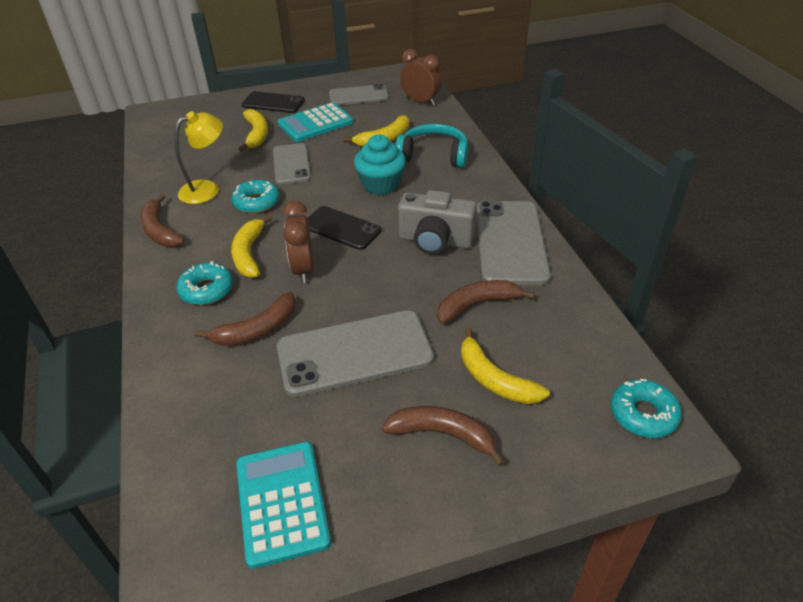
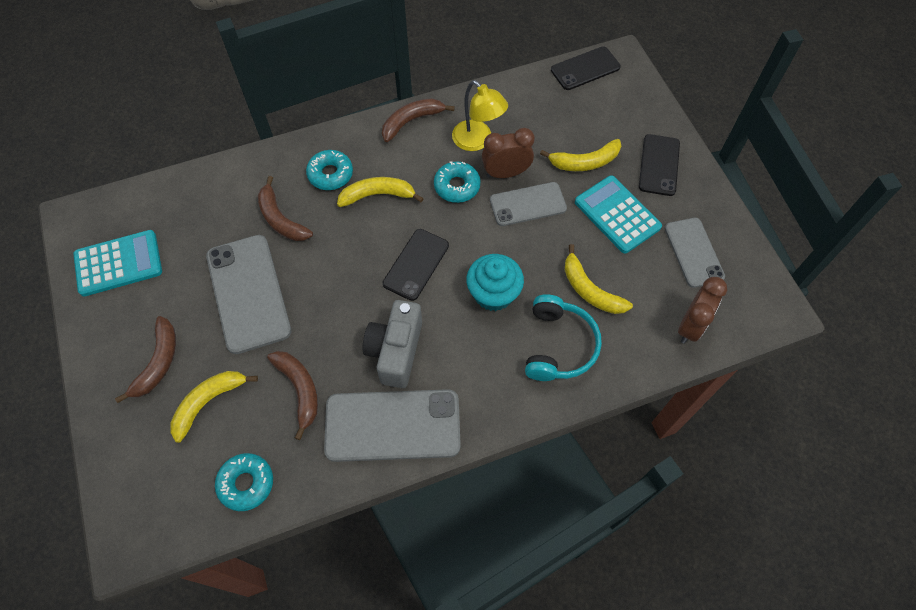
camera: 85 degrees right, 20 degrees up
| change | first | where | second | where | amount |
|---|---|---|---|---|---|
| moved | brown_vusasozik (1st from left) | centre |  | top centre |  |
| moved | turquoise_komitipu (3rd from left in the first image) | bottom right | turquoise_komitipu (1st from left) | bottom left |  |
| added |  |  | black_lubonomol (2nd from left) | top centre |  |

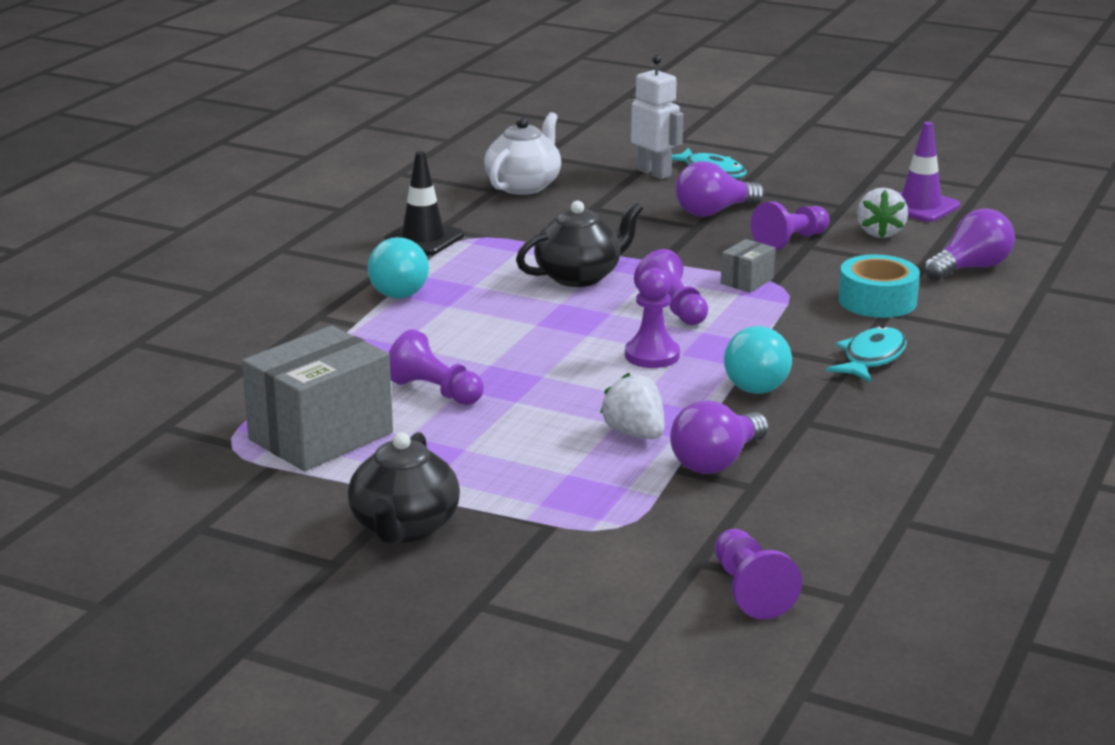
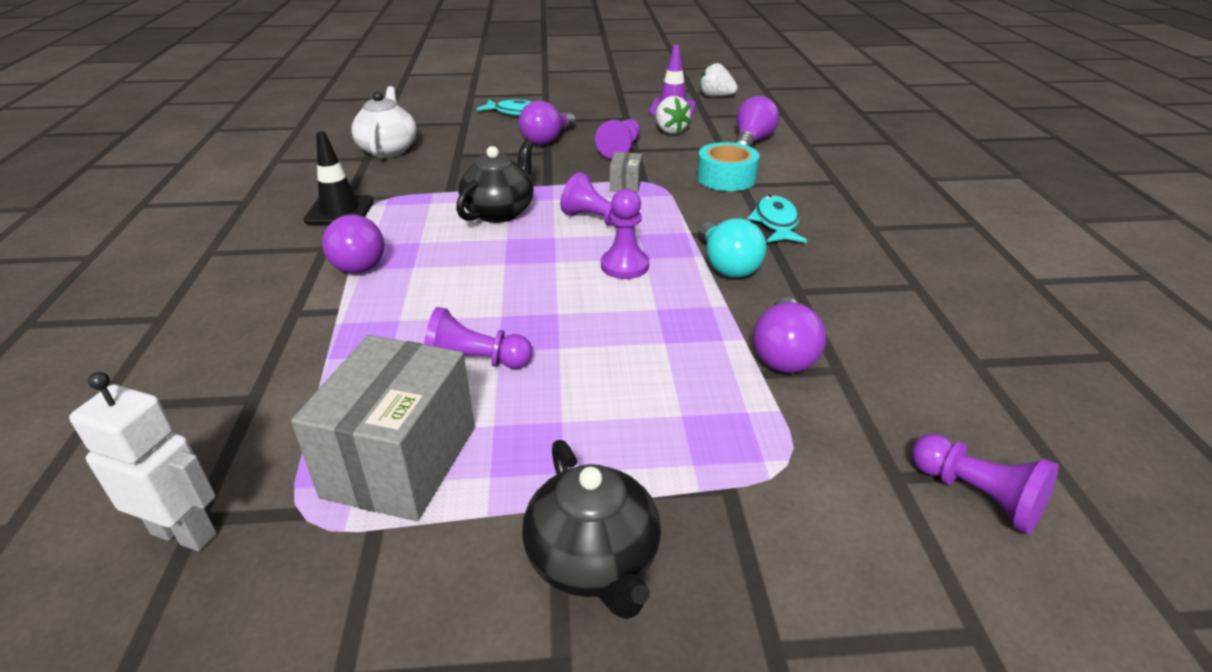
camera: 30 degrees left, 10 degrees up
| change | first | where | second | where | amount |
|---|---|---|---|---|---|
| moved | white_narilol | top centre |  | bottom left |  |
| recoloured | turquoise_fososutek (1st from left) | centre | purple_fososutek (1st from left) | middle left |  |
| moved | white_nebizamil (1st from left in the first image) | centre | white_nebizamil (2nd from left) | top centre |  |

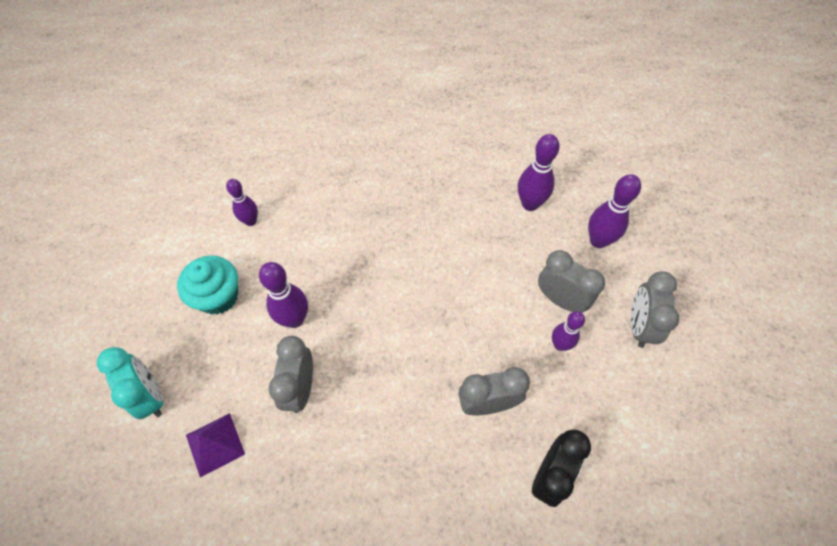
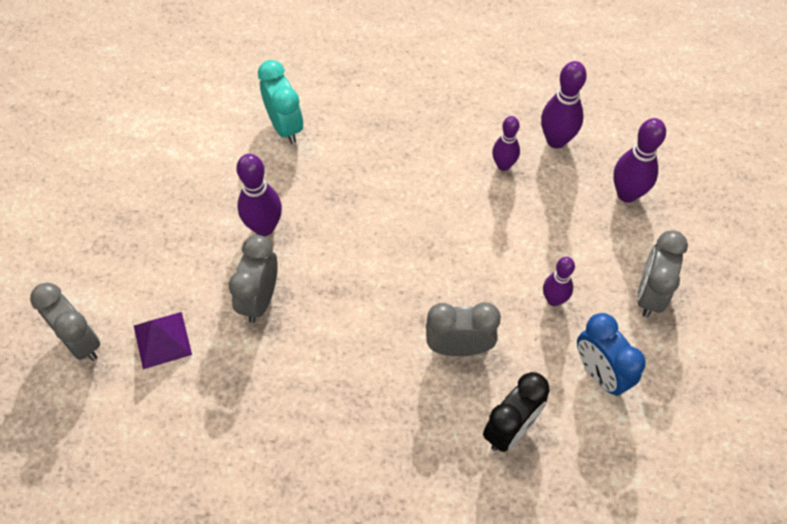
camera: 10 degrees right, 0 degrees up
| change | first | where | second | where | amount |
|---|---|---|---|---|---|
| moved | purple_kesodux (1st from left in the first image) | middle left | purple_kesodux (2nd from left) | top centre |  |
| moved | grey_vusasozik (3rd from left in the first image) | middle right | grey_vusasozik (1st from left) | middle left |  |
| removed | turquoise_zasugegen | middle left |  |  |  |
| moved | turquoise_vusasozik | bottom left |  | top centre |  |
| added |  |  | blue_vusasozik | bottom right |  |

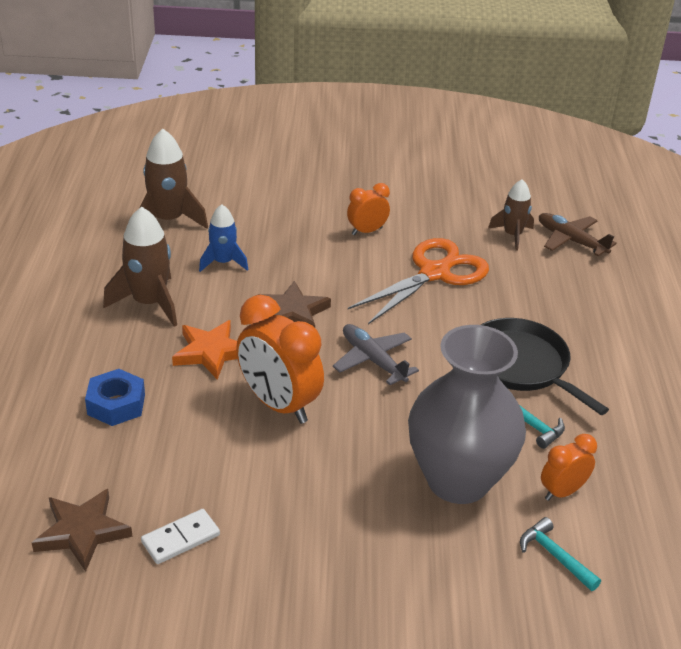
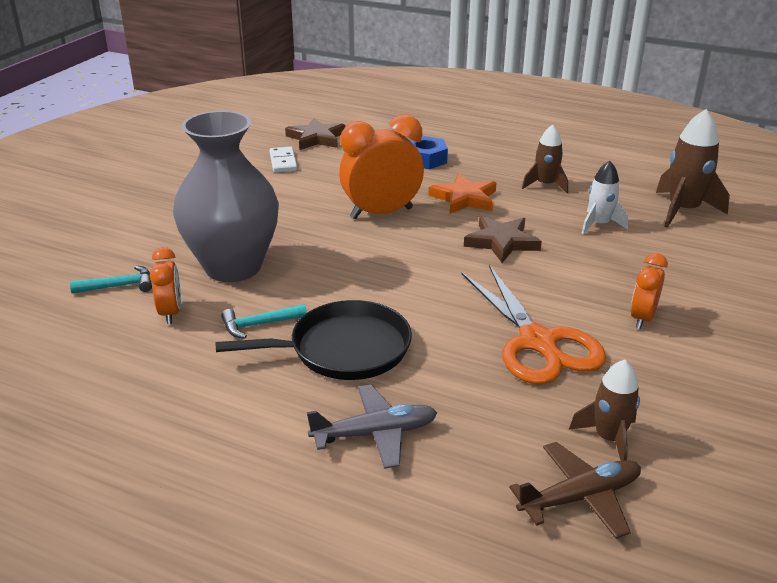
camera: 115 degrees right, 5 degrees down
| change | first | where | second | where | amount |
|---|---|---|---|---|---|
| turned | orange_vusasozik (2nd from left in the first image) | top centre | orange_vusasozik (3rd from left) | middle right | 150 degrees counterclockwise |
| recoloured | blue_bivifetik | middle left | white_bivifetik | middle right |  |
| resized | brown_bivifetik (1st from left) | middle left |  | top right | x0.64 |
| moved | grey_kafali | centre |  | bottom centre |  |

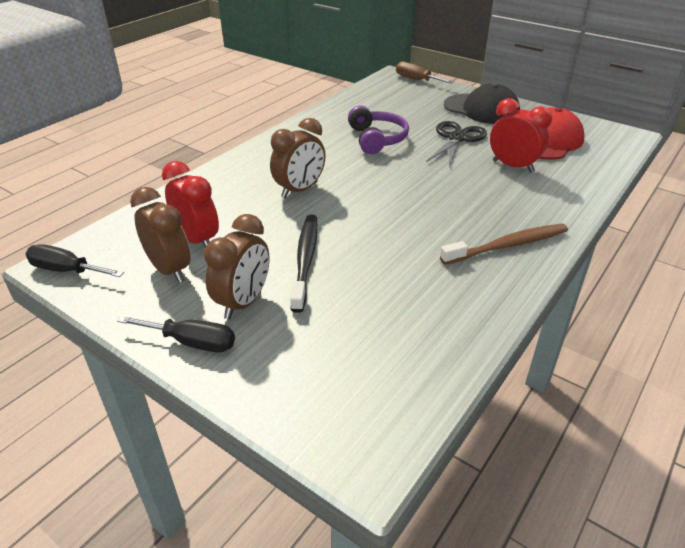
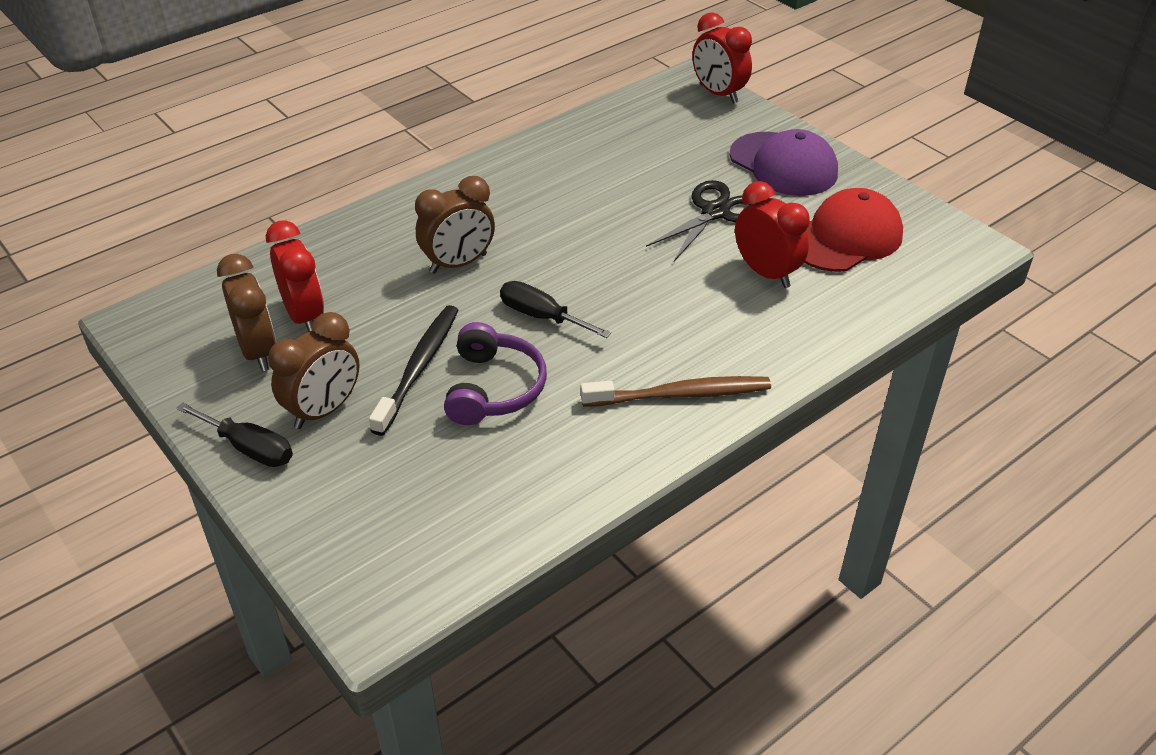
camera: 15 degrees right, 5 degrees up
| change | first | where | second | where | amount |
|---|---|---|---|---|---|
| replaced | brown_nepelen | top centre | red_vusasozik (2nd from left) | top centre |  |
| recoloured | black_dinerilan | top right | purple_dinerilan | top right |  |
| moved | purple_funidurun | top centre |  | centre |  |
| moved | black_nepelen (1st from left in the first image) | middle left | black_nepelen (2nd from left) | centre |  |

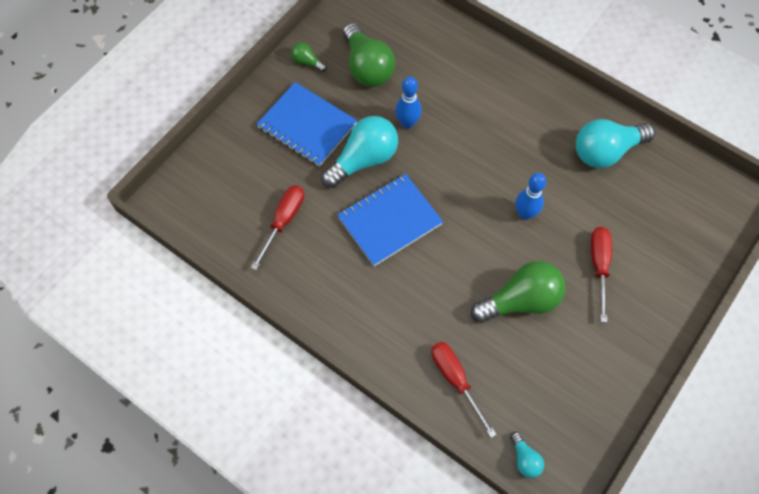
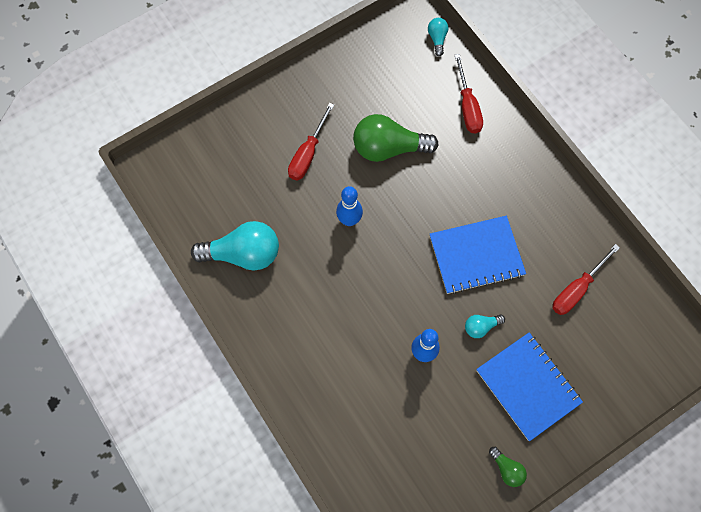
camera: 160 degrees left, 5 degrees up
| change | first | where | second | where | amount |
|---|---|---|---|---|---|
| removed | green_fososutek (2nd from left) | top centre |  |  |  |
| resized | turquoise_fososutek (1st from left in the first image) | top centre | turquoise_fososutek (3rd from left) | middle right | x0.47 |

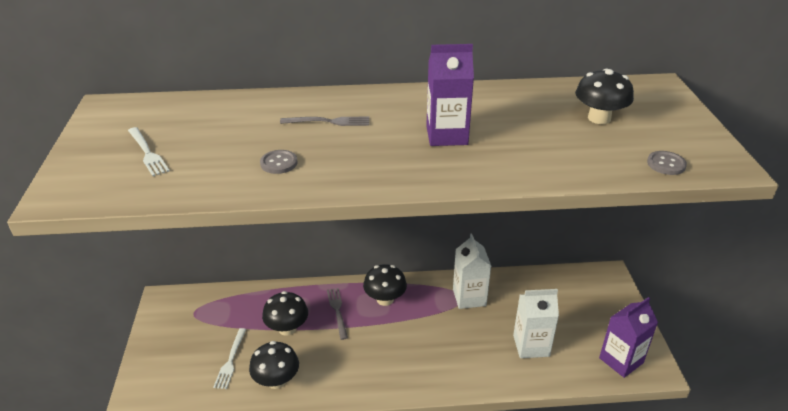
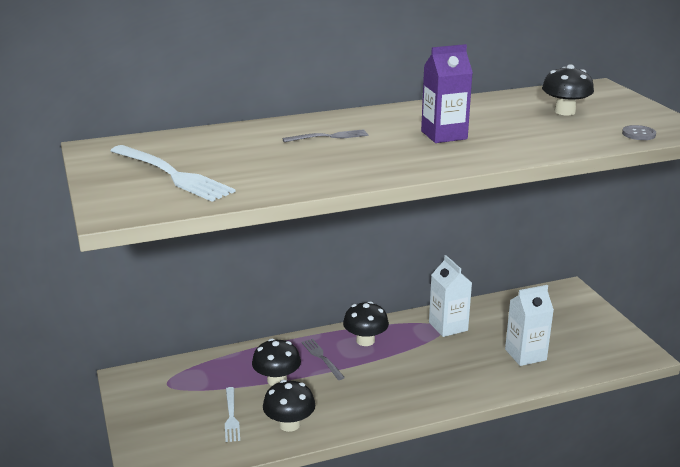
camera: 15 degrees left, 10 degrees down
| change | first | where | second | where | amount |
|---|---|---|---|---|---|
| resized | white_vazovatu (1st from left) | middle left |  | middle left | x1.79 |
| removed | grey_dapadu (1st from left) | centre |  |  |  |
| removed | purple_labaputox (2nd from left) | bottom right |  |  |  |

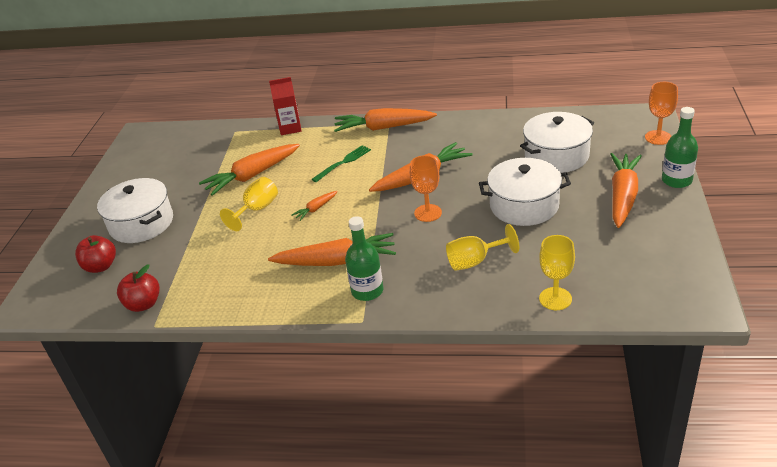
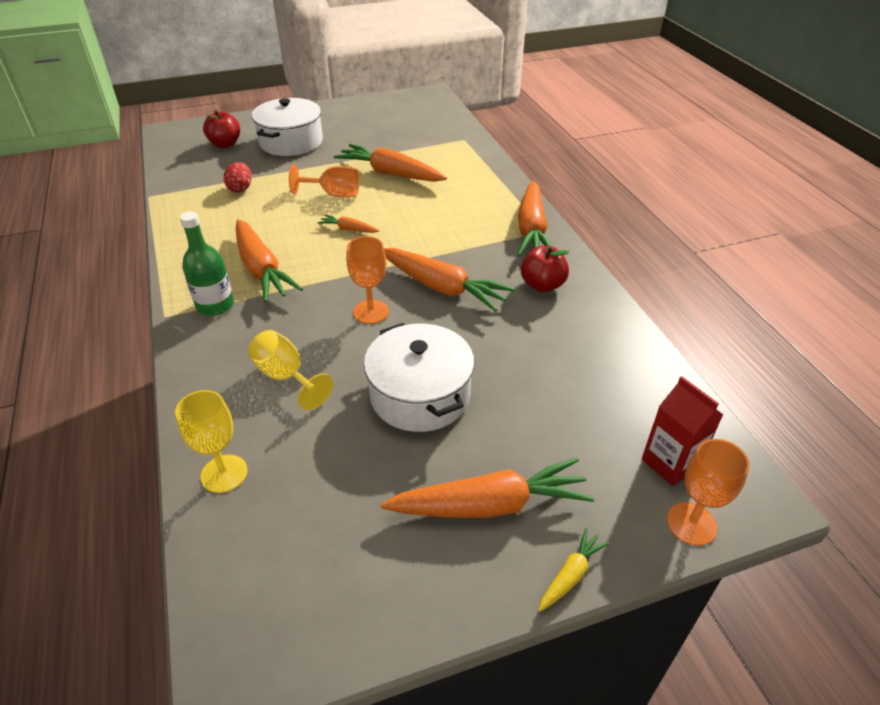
camera: 60 degrees right, 5 degrees up
| change | first | where | second | where | amount |
|---|---|---|---|---|---|
| moved | red_labaputox | top centre |  | middle right |  |
| replaced | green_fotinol (2nd from left) | top right | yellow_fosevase | bottom centre |  |
| turned | orange_fosevase (4th from left in the first image) | top centre | orange_fosevase (6th from left) | top centre | 150 degrees counterclockwise |
| removed | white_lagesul (3rd from left) | top right |  |  |  |
| removed | green_vazovatu | centre |  |  |  |
| recoloured | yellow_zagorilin (1st from left) | middle left | orange_zagorilin (1st from left) | top centre |  |
| moved | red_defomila (2nd from left) | middle left |  | centre |  |
| added |  |  | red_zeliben | top left |  |

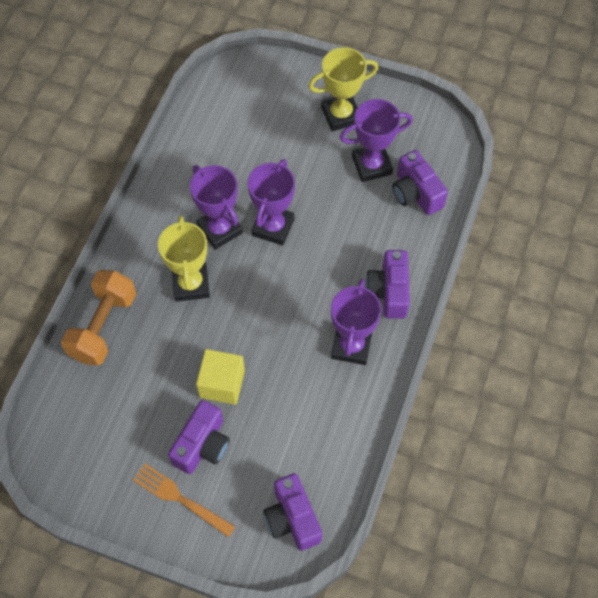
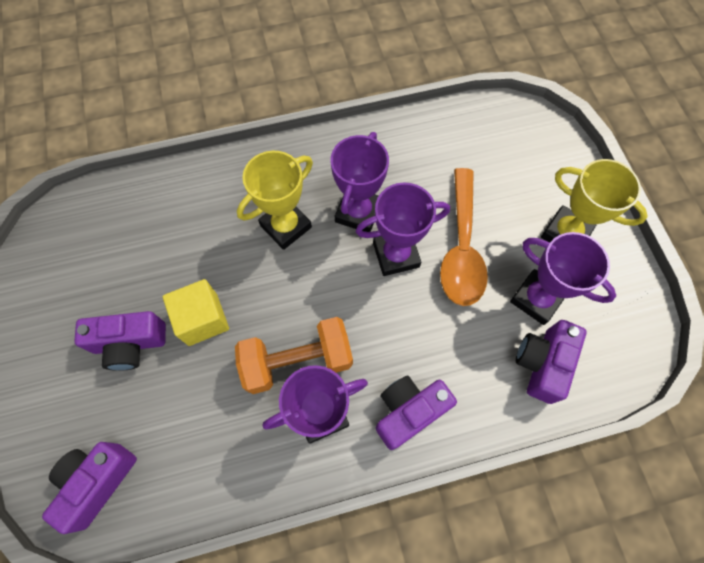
camera: 55 degrees right, 5 degrees up
| change | first | where | second | where | amount |
|---|---|---|---|---|---|
| moved | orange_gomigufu | middle left |  | centre |  |
| removed | orange_vazovatu | bottom left |  |  |  |
| added |  |  | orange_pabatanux | centre |  |

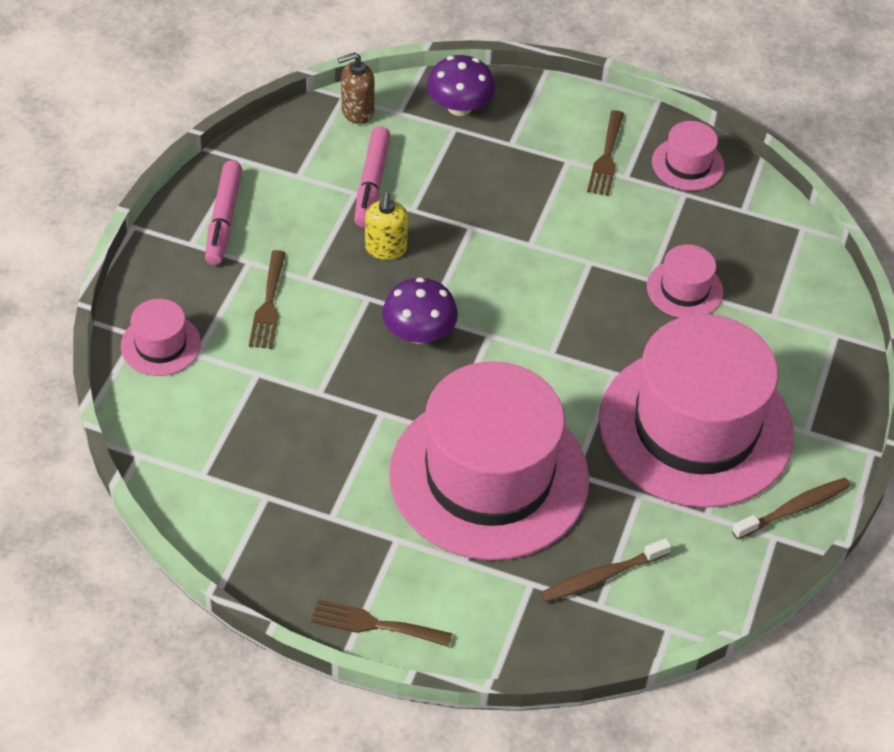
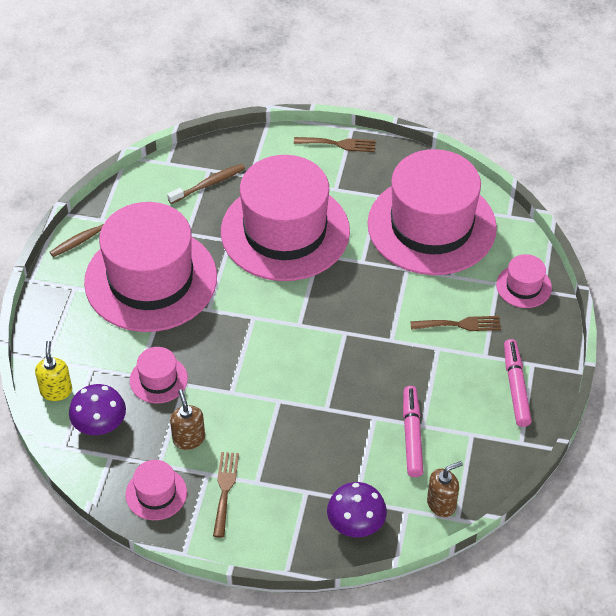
camera: 175 degrees right, 0 degrees up
| change | first | where | second | where | amount |
|---|---|---|---|---|---|
| moved | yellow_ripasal | top centre |  | middle left |  |
| turned | brown_vazovatu (1st from left in the first image) | middle left | brown_vazovatu (3rd from left) | middle right | 90 degrees clockwise |
| moved | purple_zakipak (1st from left) | centre |  | middle left |  |
| added |  |  | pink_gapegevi (5th from left) | middle right |  |
| added |  |  | brown_ripasal (1st from left) | bottom left |  |

